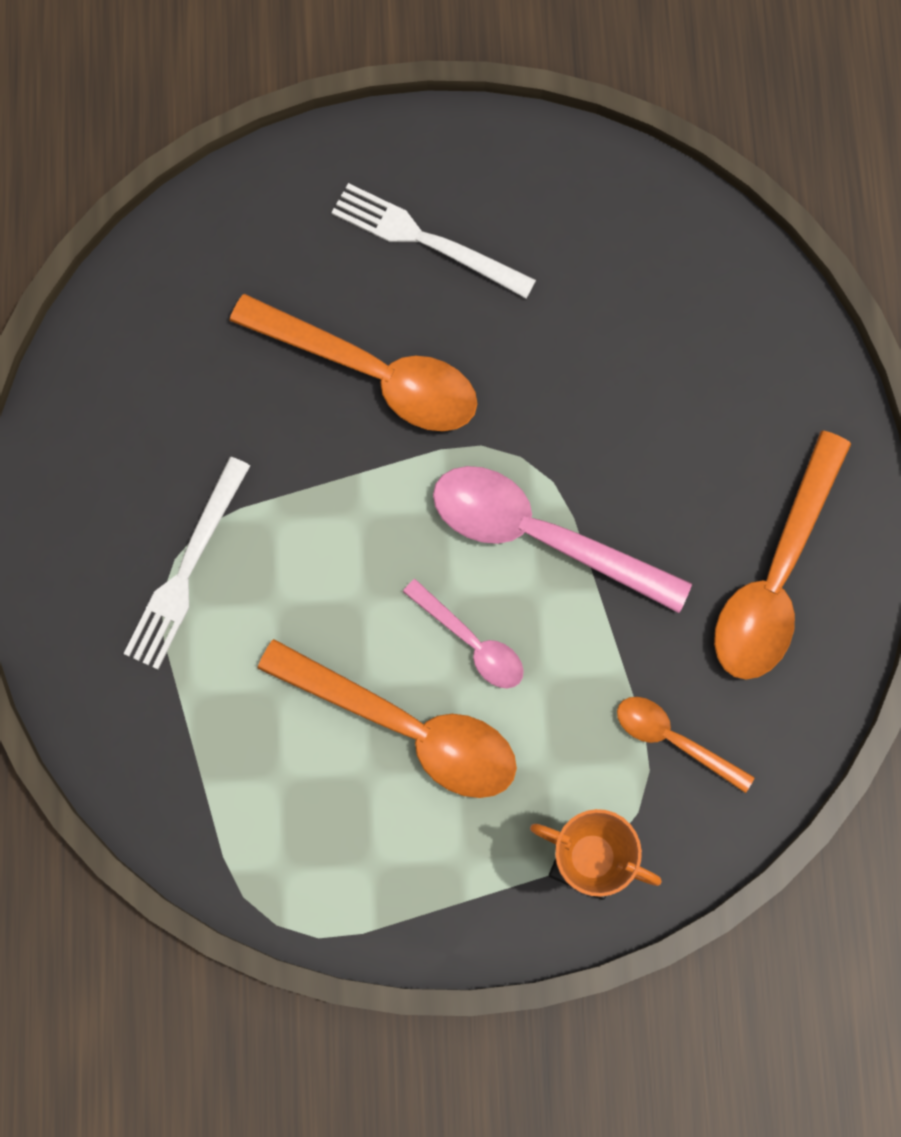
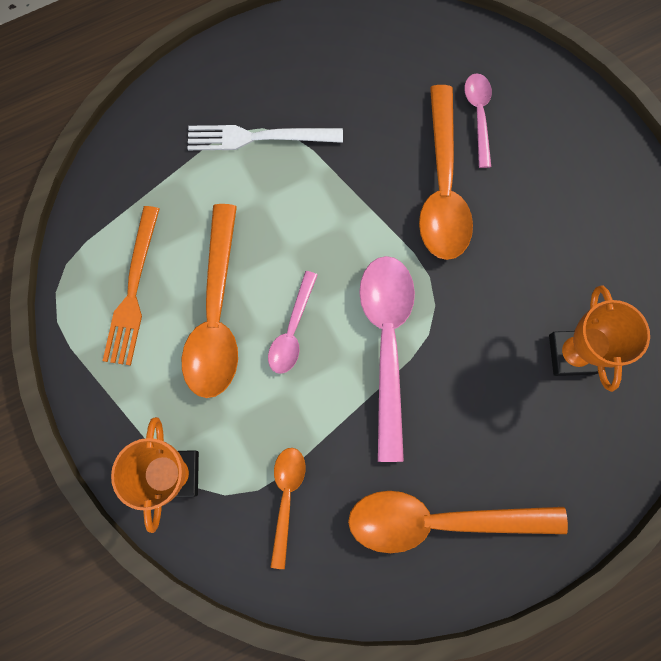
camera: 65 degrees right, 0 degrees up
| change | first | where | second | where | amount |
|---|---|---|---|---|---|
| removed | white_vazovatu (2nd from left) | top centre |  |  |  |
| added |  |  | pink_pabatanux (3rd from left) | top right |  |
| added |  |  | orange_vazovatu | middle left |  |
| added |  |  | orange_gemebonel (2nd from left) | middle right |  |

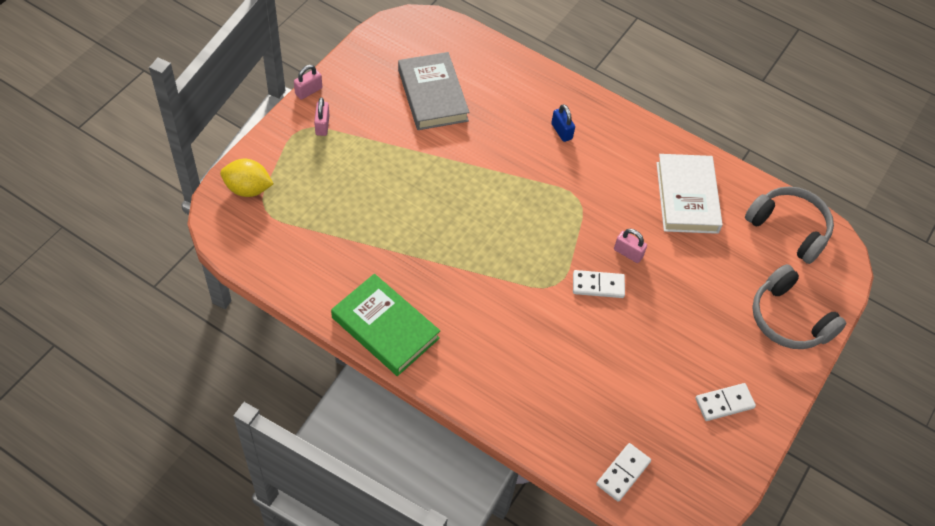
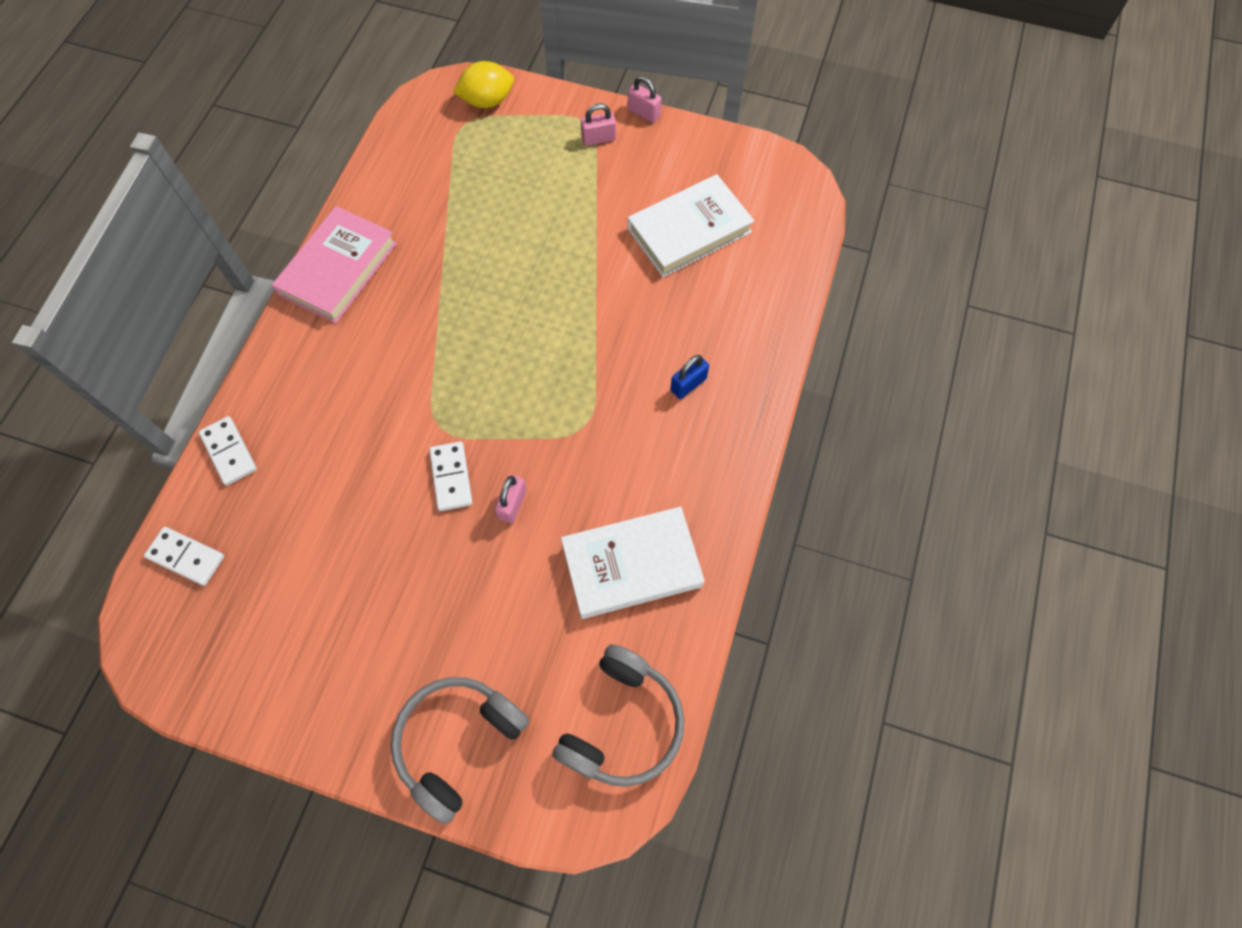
camera: 80 degrees right, 10 degrees up
| change | first | where | second | where | amount |
|---|---|---|---|---|---|
| recoloured | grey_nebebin | top centre | white_nebebin (2nd from left) | top centre |  |
| turned | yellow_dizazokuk | middle left |  | top centre | 75 degrees clockwise |
| recoloured | green_nebebin | centre | pink_nebebin | top left |  |
| moved | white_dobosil (3rd from left in the first image) | bottom right | white_dobosil (2nd from left) | middle left |  |

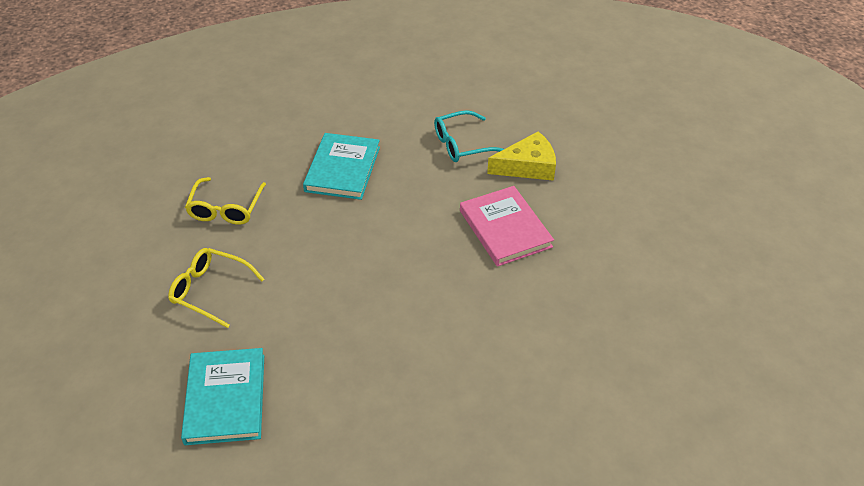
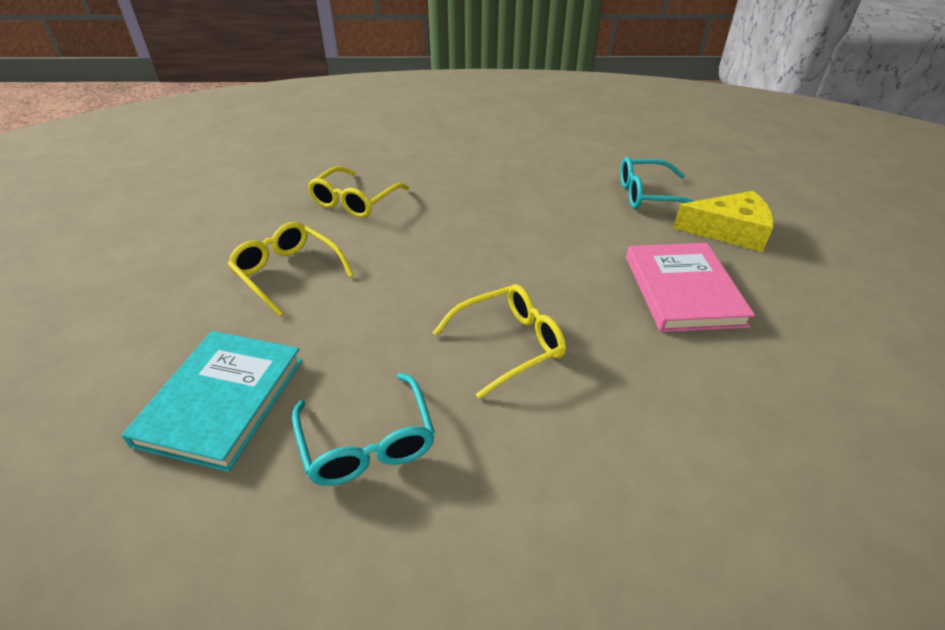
camera: 20 degrees right, 5 degrees down
| change | first | where | second | where | amount |
|---|---|---|---|---|---|
| removed | turquoise_nebebin (2nd from left) | centre |  |  |  |
| added |  |  | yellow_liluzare (3rd from left) | centre |  |
| added |  |  | turquoise_liluzare (1st from left) | bottom centre |  |

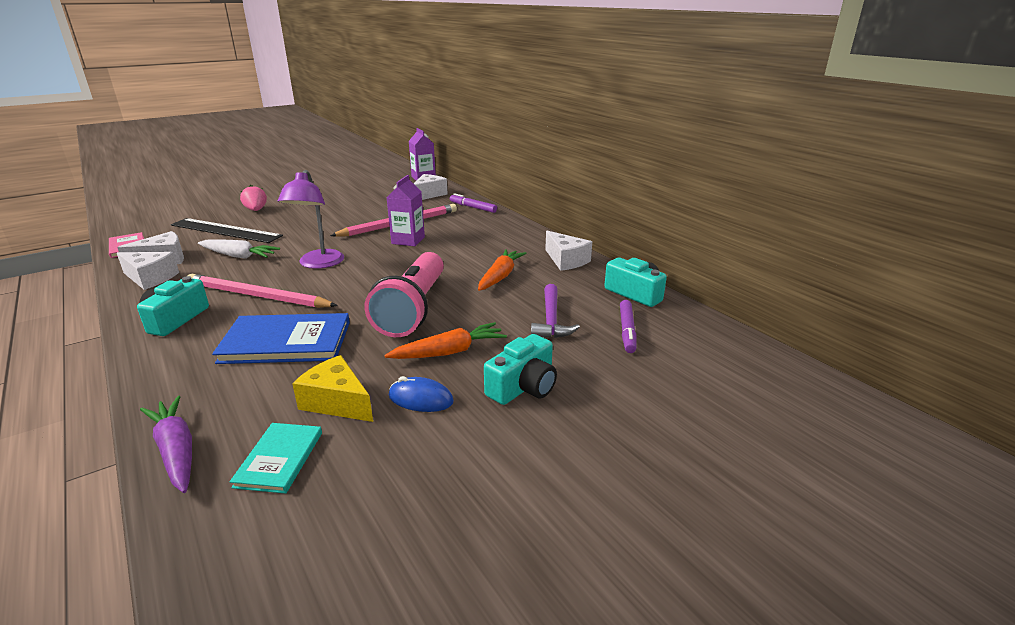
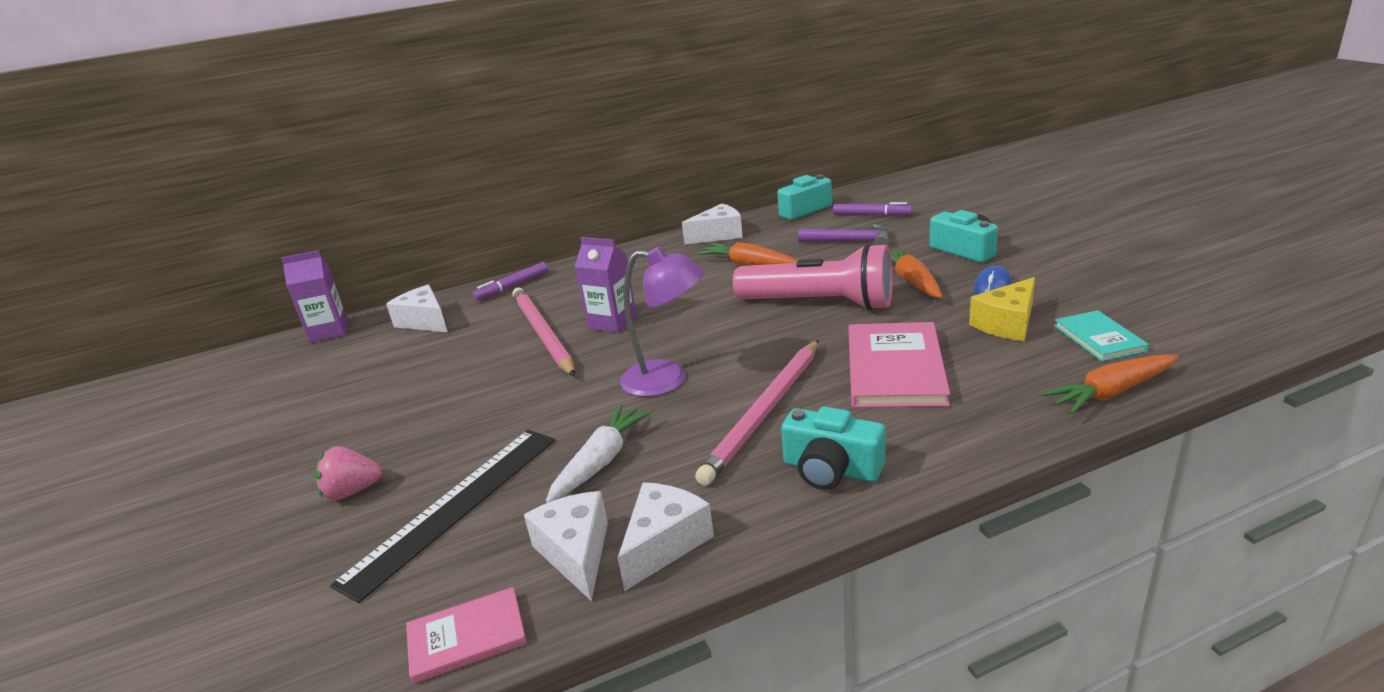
camera: 75 degrees left, 0 degrees up
| change | first | where | second | where | amount |
|---|---|---|---|---|---|
| recoloured | blue_nebebin | middle left | pink_nebebin (2nd from left) | centre |  |
| recoloured | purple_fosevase | bottom left | orange_fosevase (3rd from left) | middle right |  |
| turned | turquoise_nebebin | bottom left |  | middle right | 60 degrees clockwise |

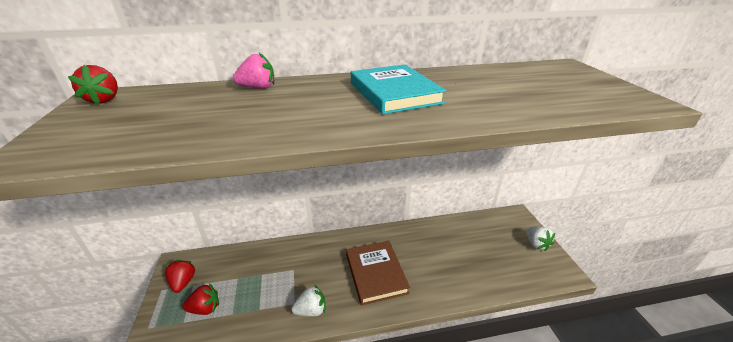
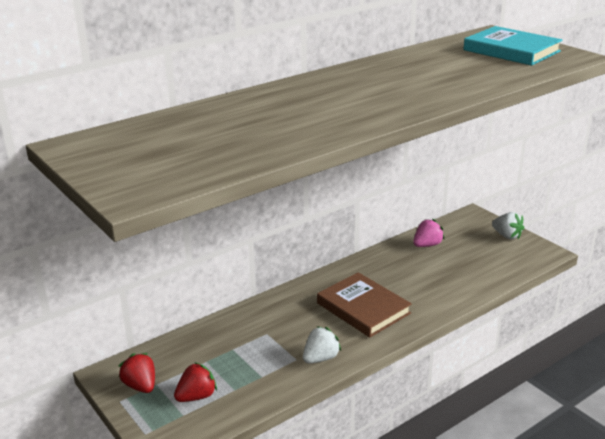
camera: 25 degrees left, 5 degrees down
| change | first | where | second | where | amount |
|---|---|---|---|---|---|
| moved | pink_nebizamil | top centre |  | middle right |  |
| moved | turquoise_nebebin | top centre |  | top right |  |
| removed | red_nebizamil (1st from left) | top left |  |  |  |

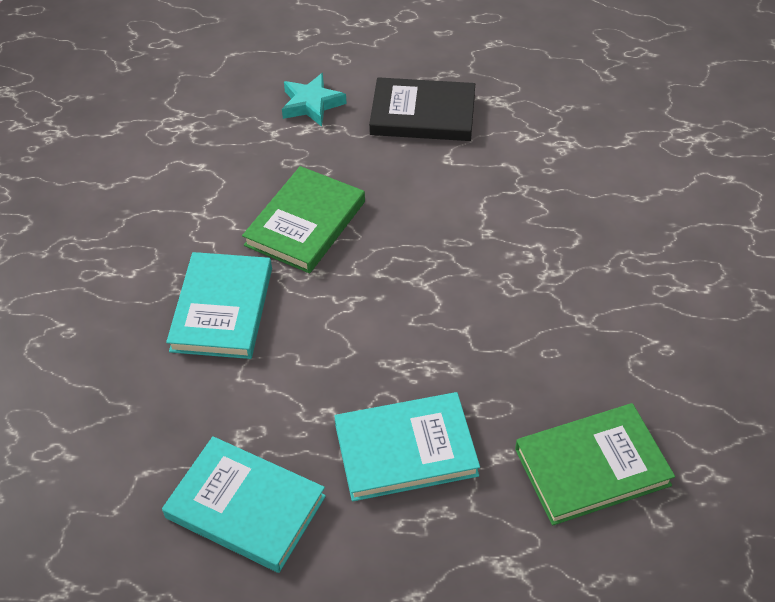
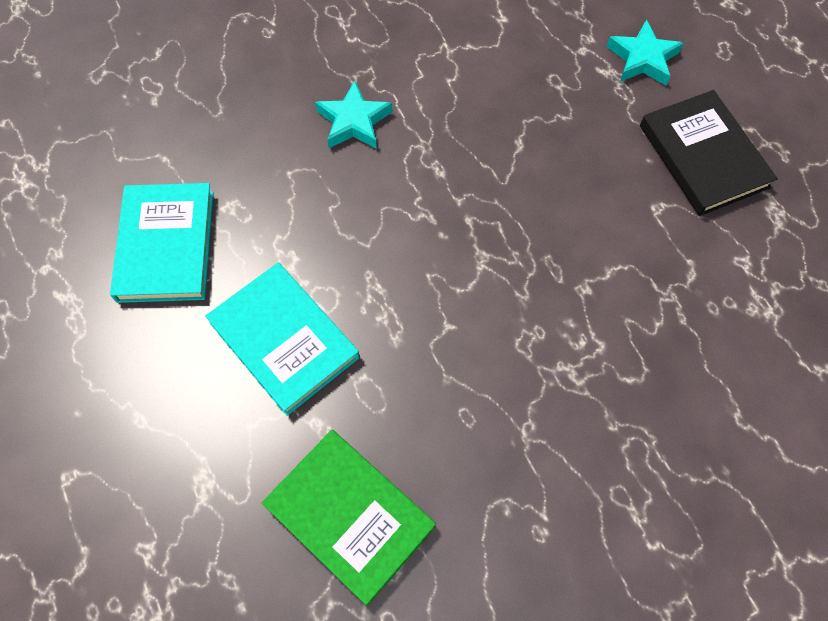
camera: 60 degrees right, 15 degrees up
| change | first | where | second | where | amount |
|---|---|---|---|---|---|
| removed | green_nebebin (1st from left) | centre |  |  |  |
| replaced | turquoise_nebebin (1st from left) | middle left | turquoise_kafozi (1st from left) | top centre |  |

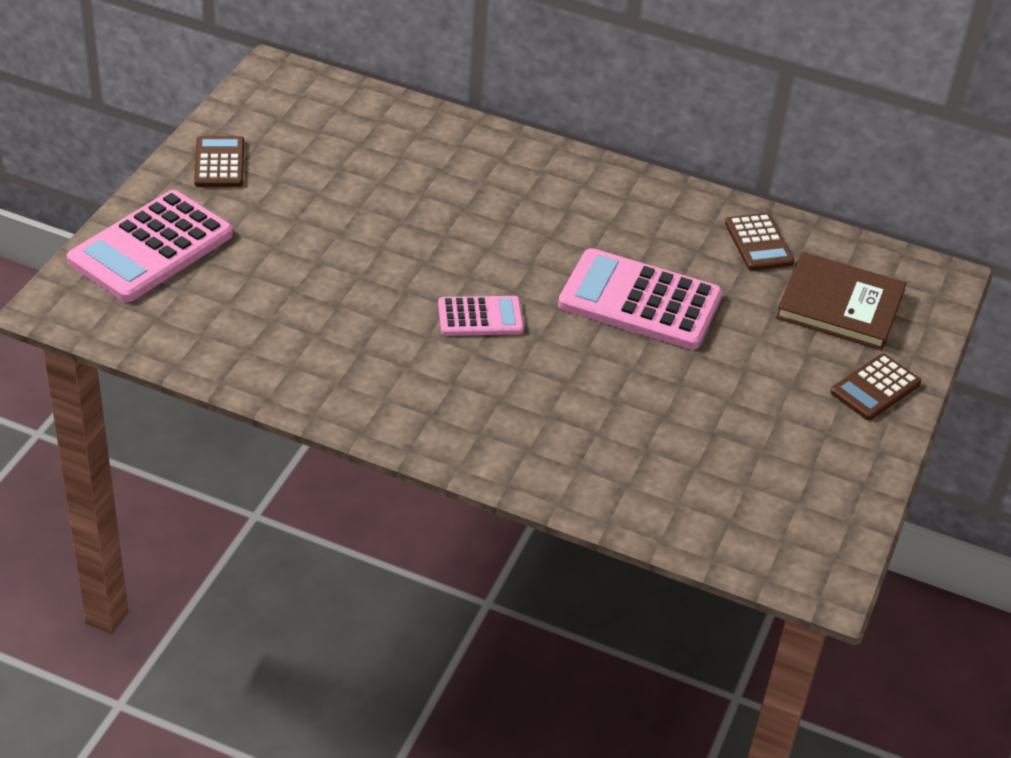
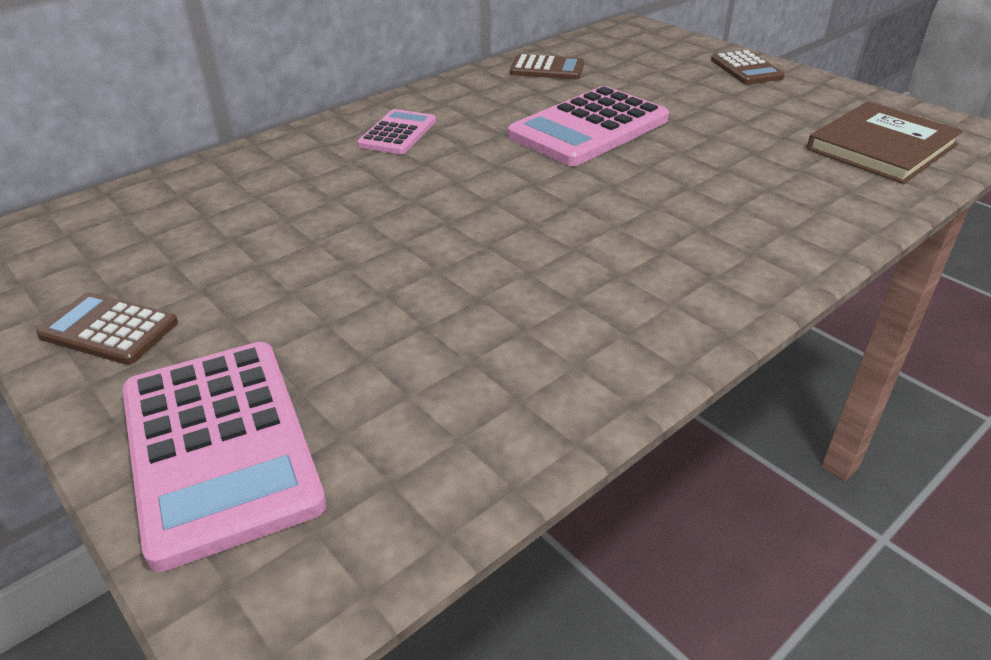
camera: 60 degrees left, 5 degrees down
| change | first | where | second | where | amount |
|---|---|---|---|---|---|
| moved | brown_nebebin | middle right |  | top right |  |
| moved | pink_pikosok (2nd from left) | centre |  | top centre |  |

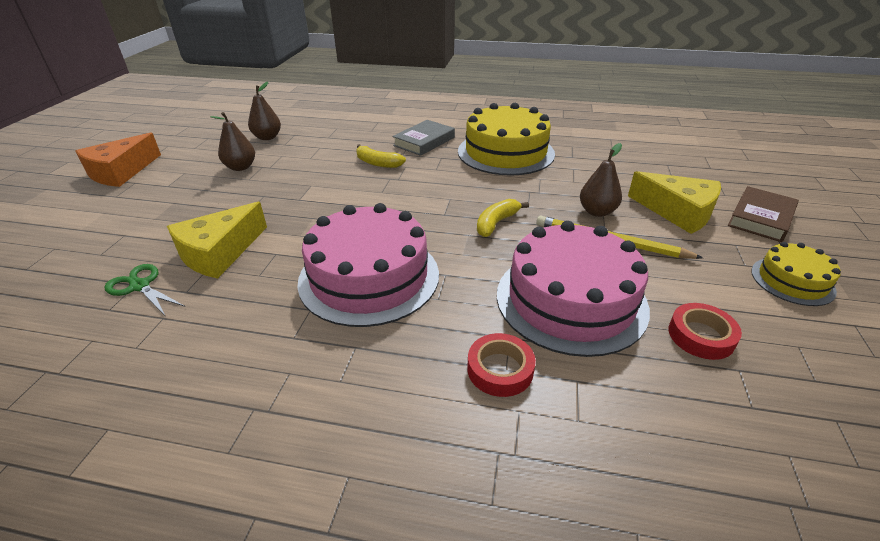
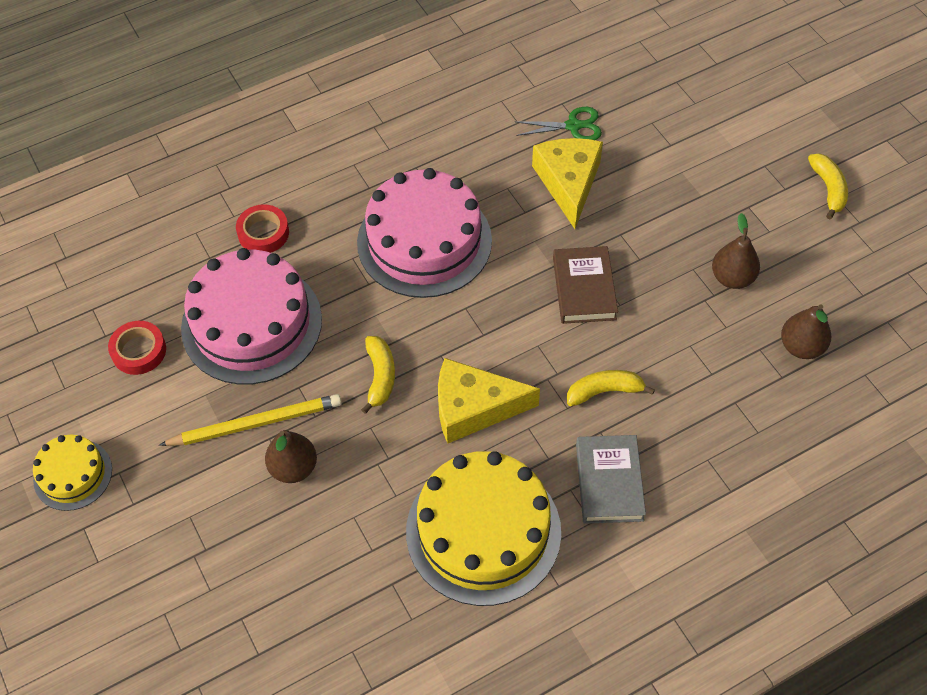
camera: 140 degrees right, 20 degrees up
| change | first | where | second | where | amount |
|---|---|---|---|---|---|
| replaced | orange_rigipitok | top left | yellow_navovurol (3rd from left) | top right |  |
| moved | yellow_rigipitok (2nd from left in the first image) | middle right | yellow_rigipitok (1st from left) | centre |  |
| moved | brown_nebebin | middle right |  | centre |  |

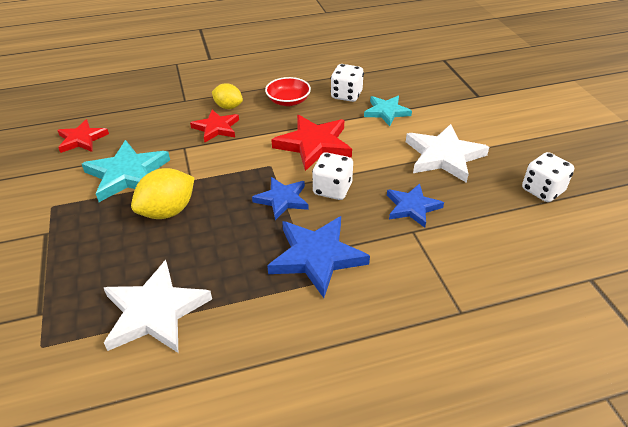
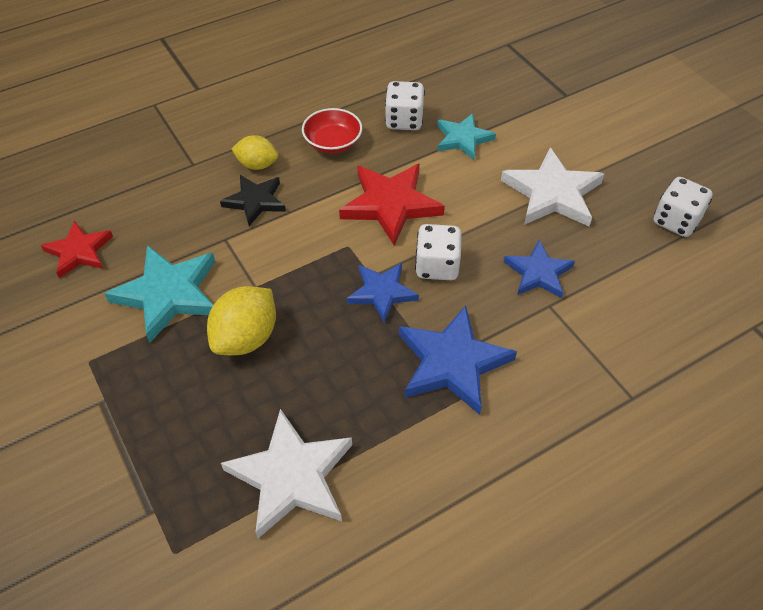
camera: 15 degrees left, 10 degrees up
| change | first | where | second | where | amount |
|---|---|---|---|---|---|
| recoloured | red_kafozi (2nd from left) | top centre | black_kafozi | top left |  |

